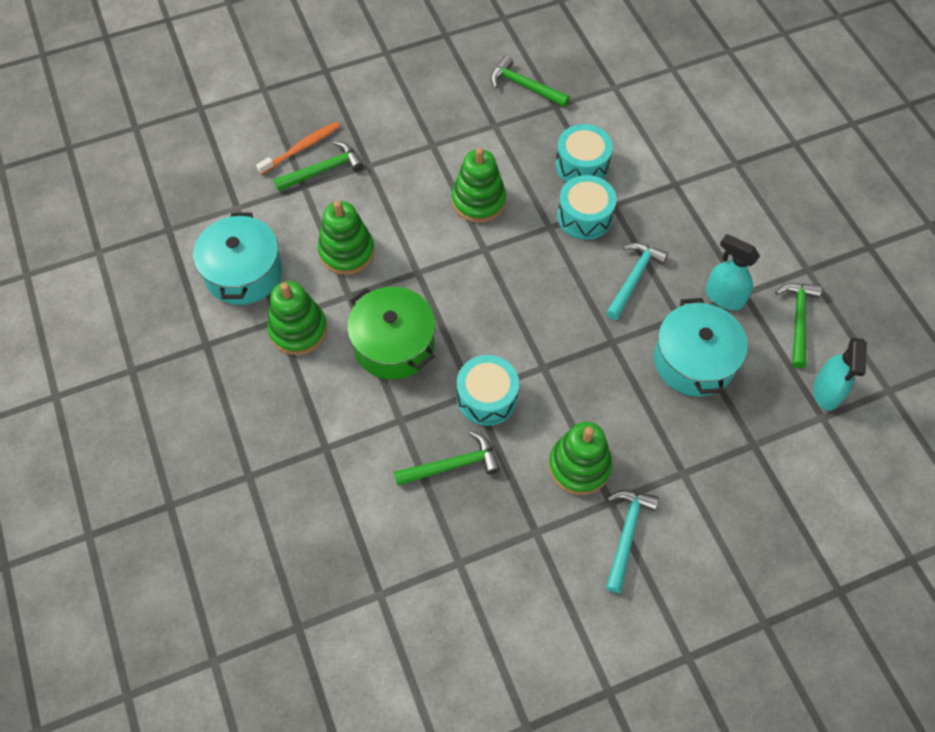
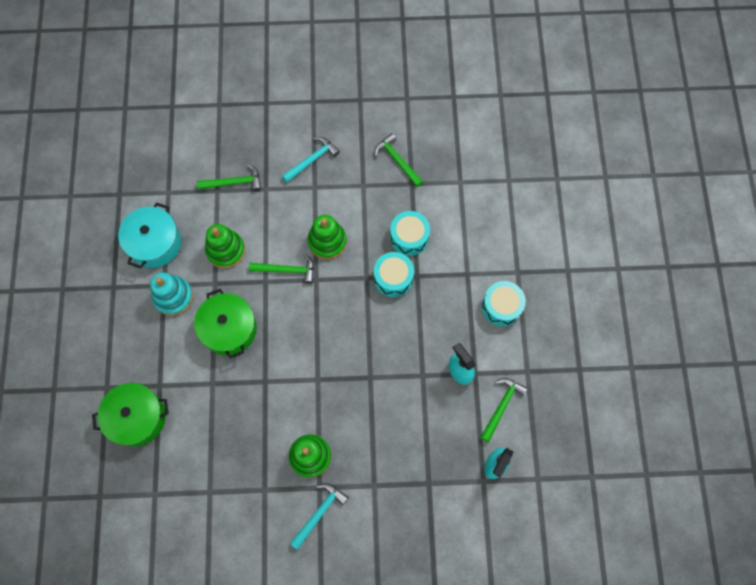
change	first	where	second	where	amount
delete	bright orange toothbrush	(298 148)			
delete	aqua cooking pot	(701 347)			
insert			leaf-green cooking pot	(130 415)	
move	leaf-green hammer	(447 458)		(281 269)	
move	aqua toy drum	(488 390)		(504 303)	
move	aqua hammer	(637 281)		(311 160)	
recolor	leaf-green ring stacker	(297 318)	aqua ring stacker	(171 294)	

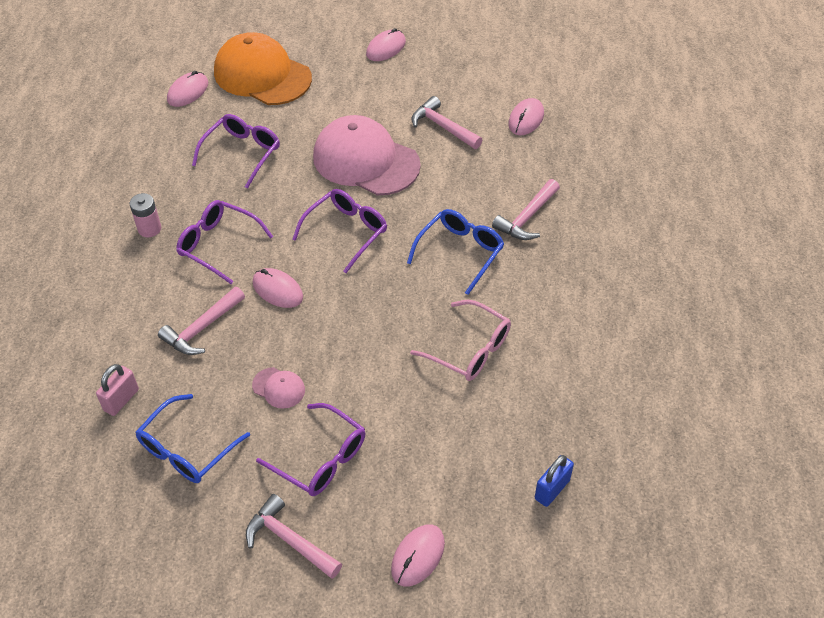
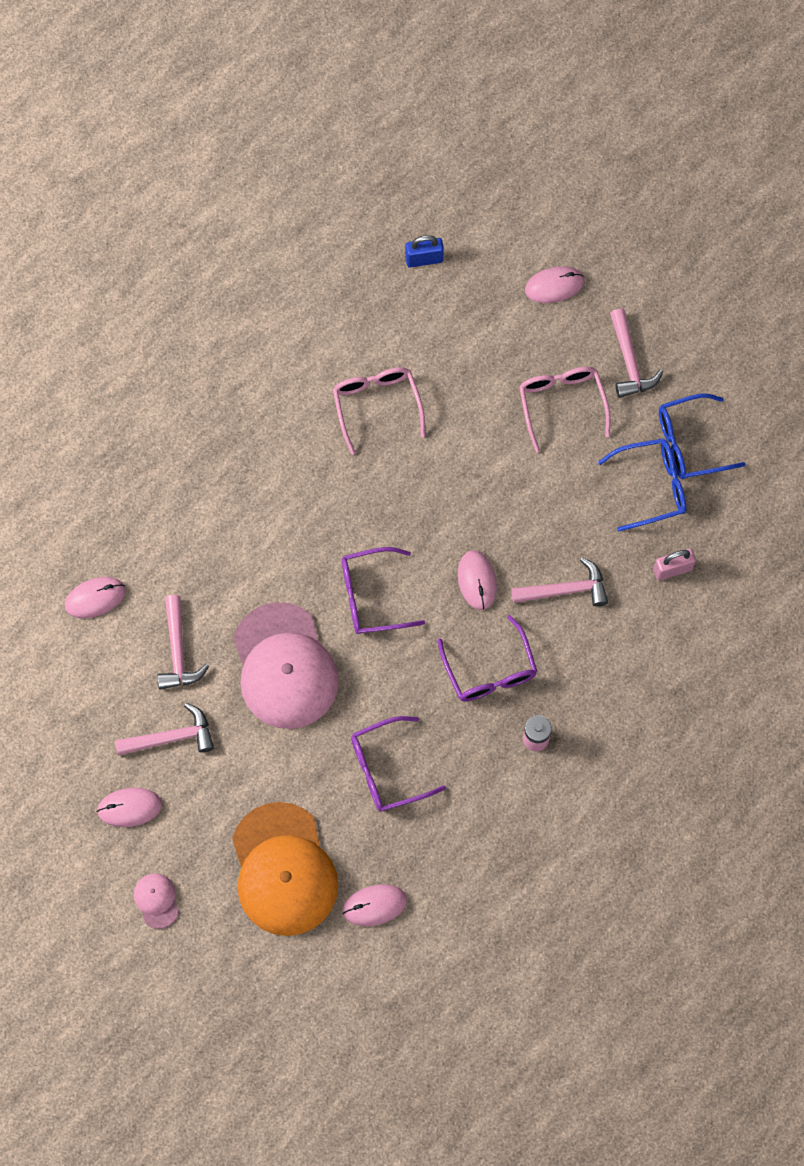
change	first	where	second	where	amount
move	pink cap	(278 388)		(156 901)	
move	cobalt glasses	(455 252)		(702 436)	
move	pink hammer	(526 209)		(164 729)	
recolor	royal purple glasses	(310 449)	pink glasses	(564 409)	

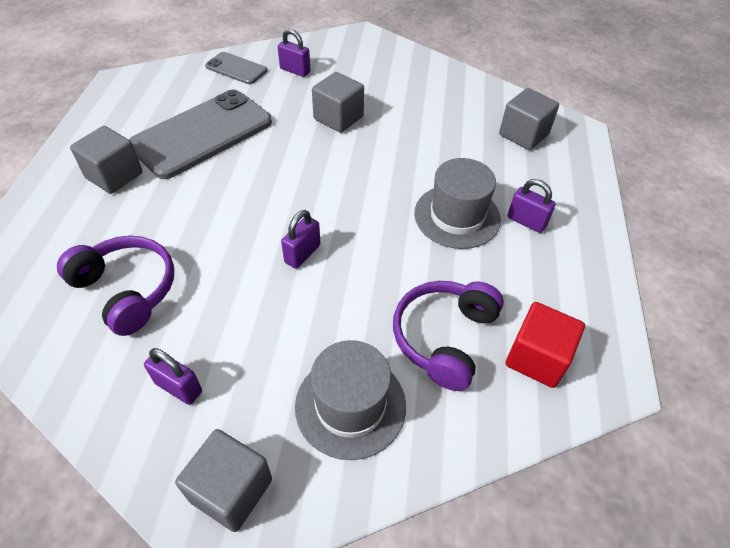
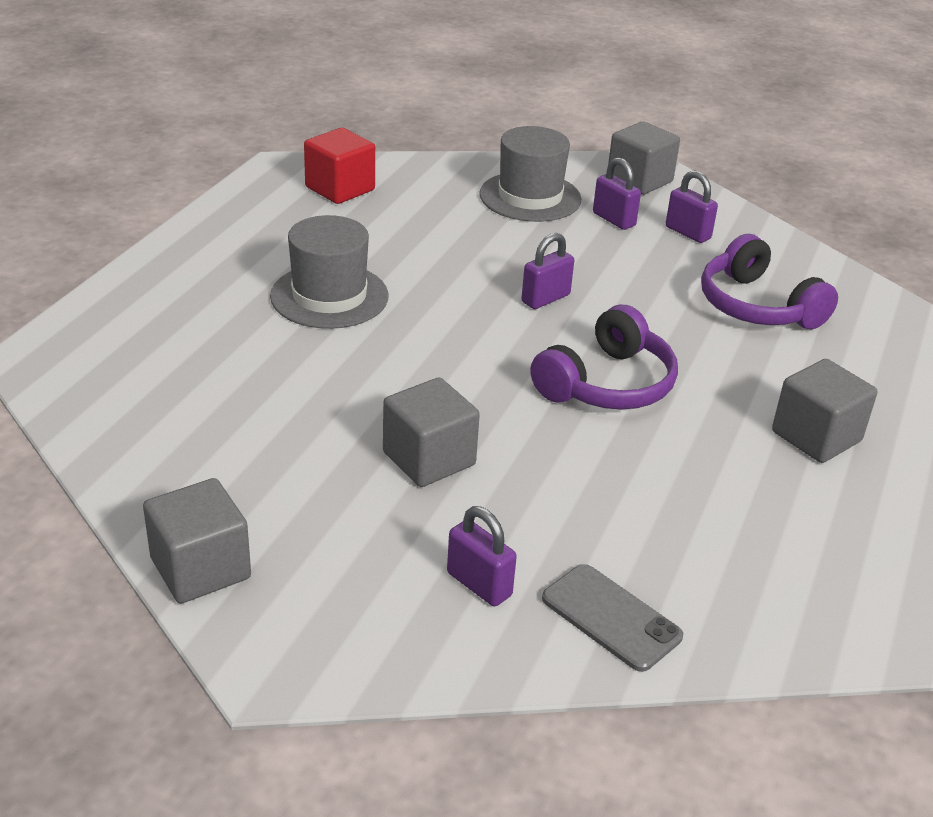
change	first	where	second	where	amount
delete	gray mobile phone	(200 134)			
move	royal purple over-ear headphones	(448 336)		(604 357)	
move	gray solid cube	(529 119)		(197 541)	
move	royal purple small lock	(531 206)		(617 193)	

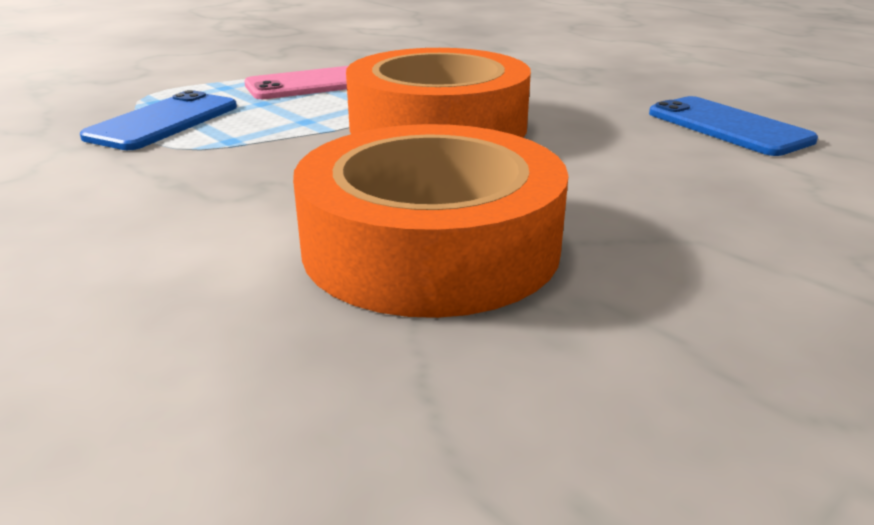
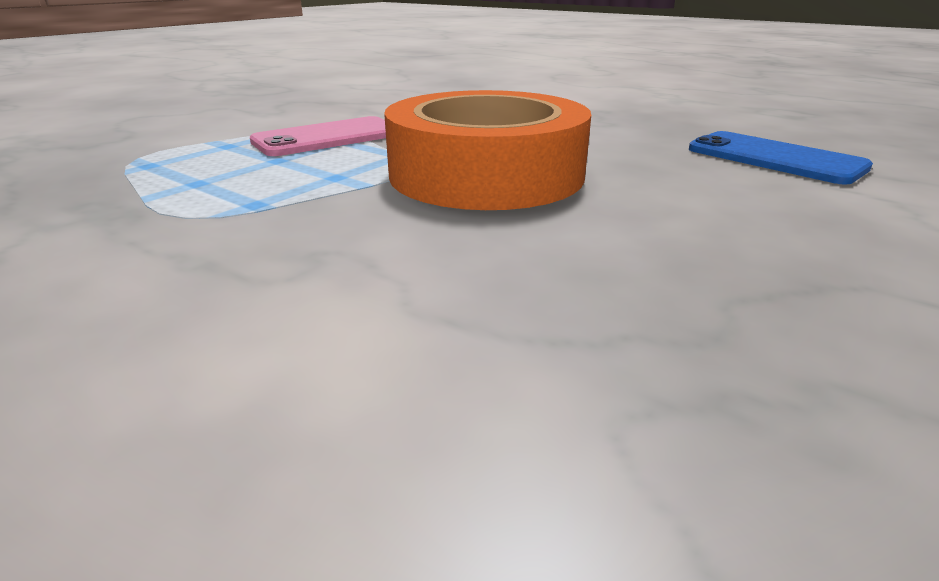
change	first	where	second	where	amount
delete	cobalt mobile phone	(158 120)			
delete	bright orange sticky tape	(431 221)			

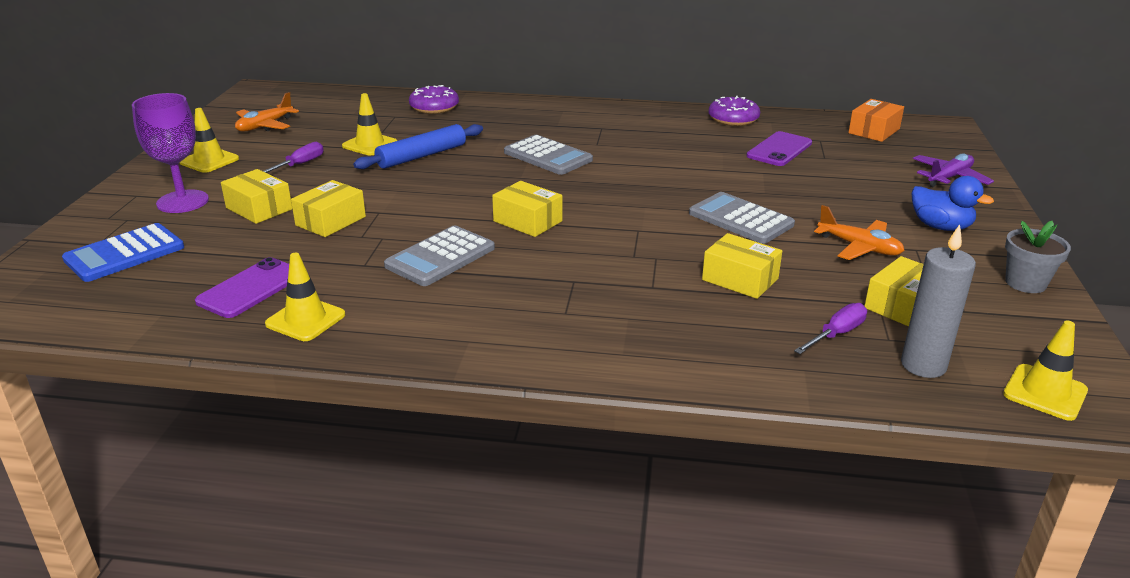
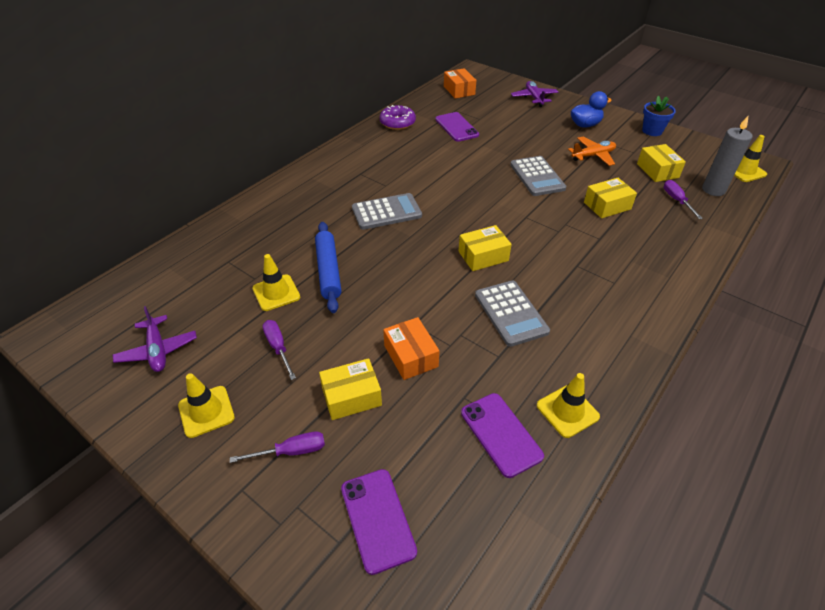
change	first	where	second	where	amount
delete	royal purple doughnut	(434 99)			
replace	cobalt calculator	(123 252)	royal purple mobile phone	(379 522)	
replace	royal purple goblet	(170 153)	royal purple screwdriver	(277 447)	
recolor	bright orange aeroplane	(267 111)	royal purple aeroplane	(155 339)	
recolor	bright yellow package	(328 208)	bright orange package	(411 348)	
recolor	gray plant pot	(1038 257)	cobalt plant pot	(659 116)	
rotate	gray calculator	(742 218)		(538 176)	90 degrees counterclockwise

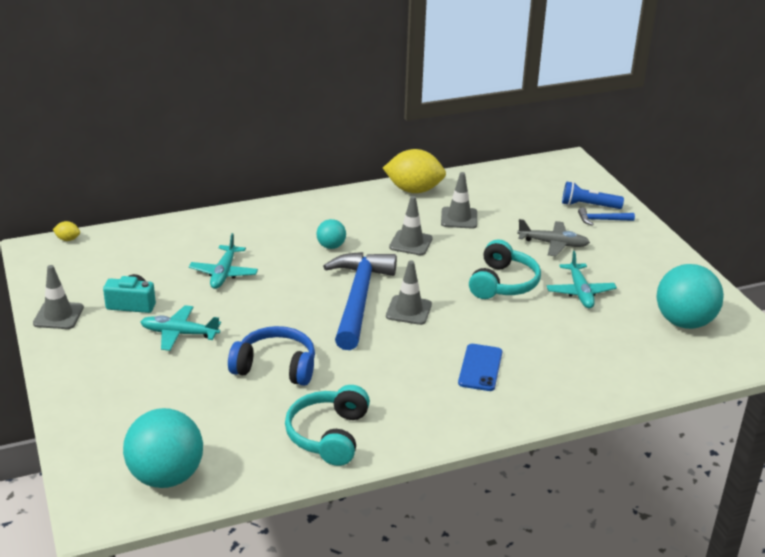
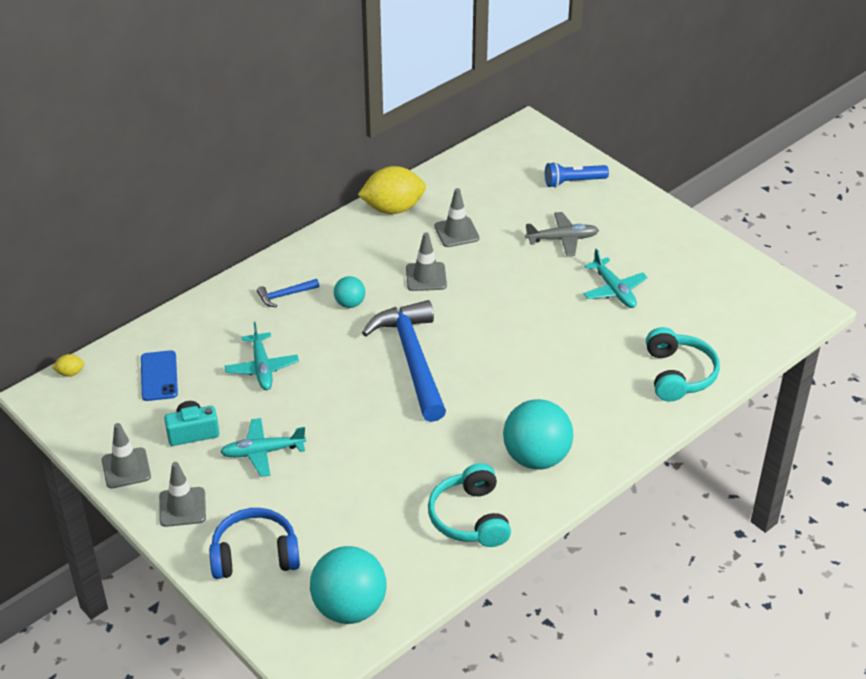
change	first	where	second	where	amount
move	cobalt over-ear headphones	(271 356)		(254 543)	
move	gray traffic cone	(409 292)		(182 494)	
move	cobalt mobile phone	(480 367)		(159 375)	
move	aqua over-ear headphones	(505 269)		(683 364)	
move	cobalt hammer	(606 216)		(288 293)	
move	aqua ball	(690 296)		(538 434)	

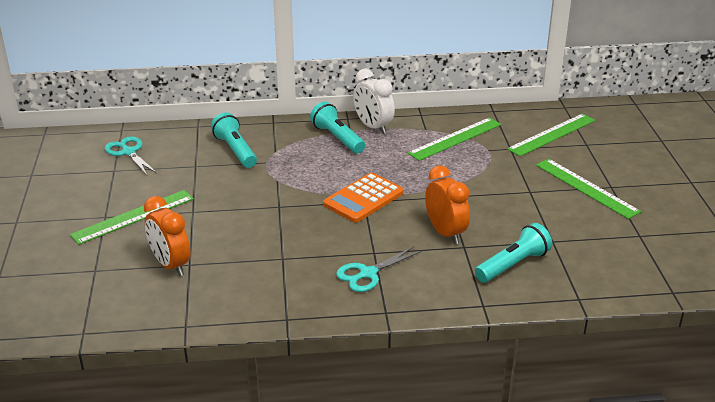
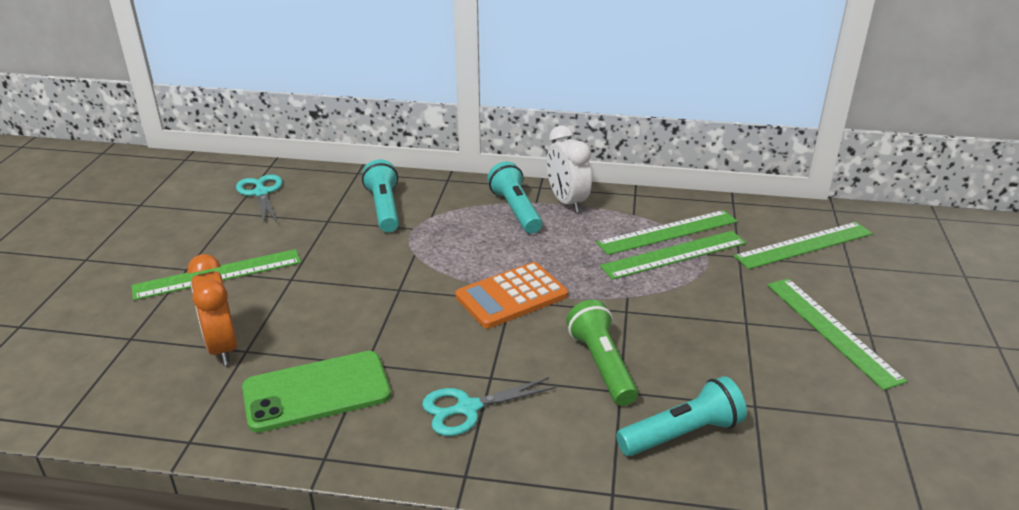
change	first	where	second	where	amount
insert			leaf-green mobile phone	(316 392)	
insert			leaf-green straightedge	(673 255)	
replace	bright orange alarm clock	(447 204)	leaf-green pocket torch	(602 353)	

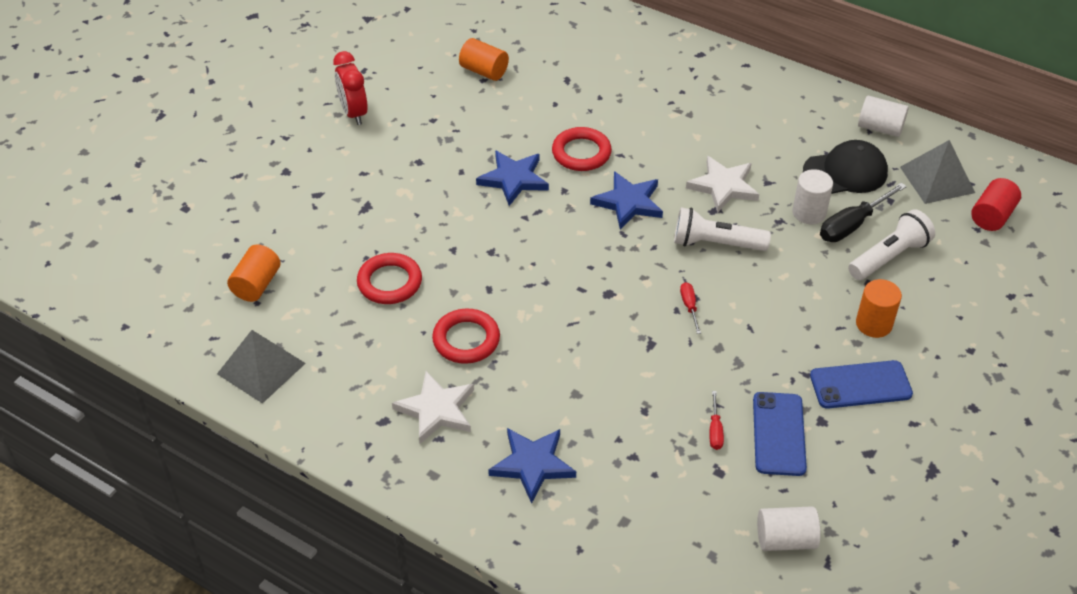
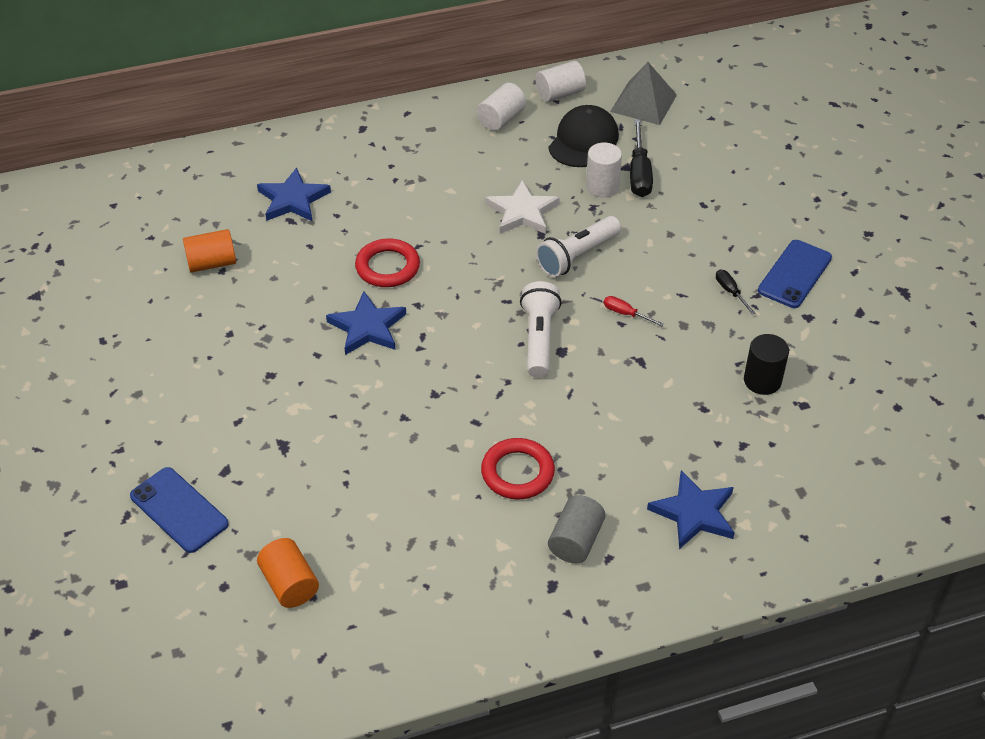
change	first	where	second	where	amount
delete	gray pyramid	(261 367)			
delete	scarlet alarm clock	(350 88)			
delete	scarlet torus	(389 278)			
delete	bright orange cylinder	(879 308)			
delete	scarlet cylinder	(996 204)			
insert			black screwdriver	(735 291)	
move	cobalt star shape	(626 200)		(294 195)	
move	cobalt mobile phone	(780 434)		(179 510)	
move	pure white cylinder	(789 528)		(501 107)	
move	pure white pocket torch	(891 244)		(541 329)	
replace	pure white star shape	(433 407)	gray cylinder	(577 529)	
replace	scarlet screwdriver	(716 420)	black cylinder	(766 364)	

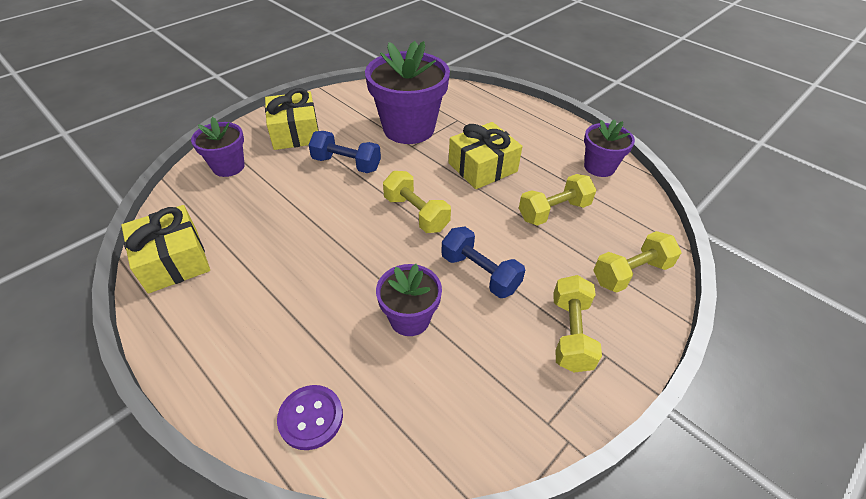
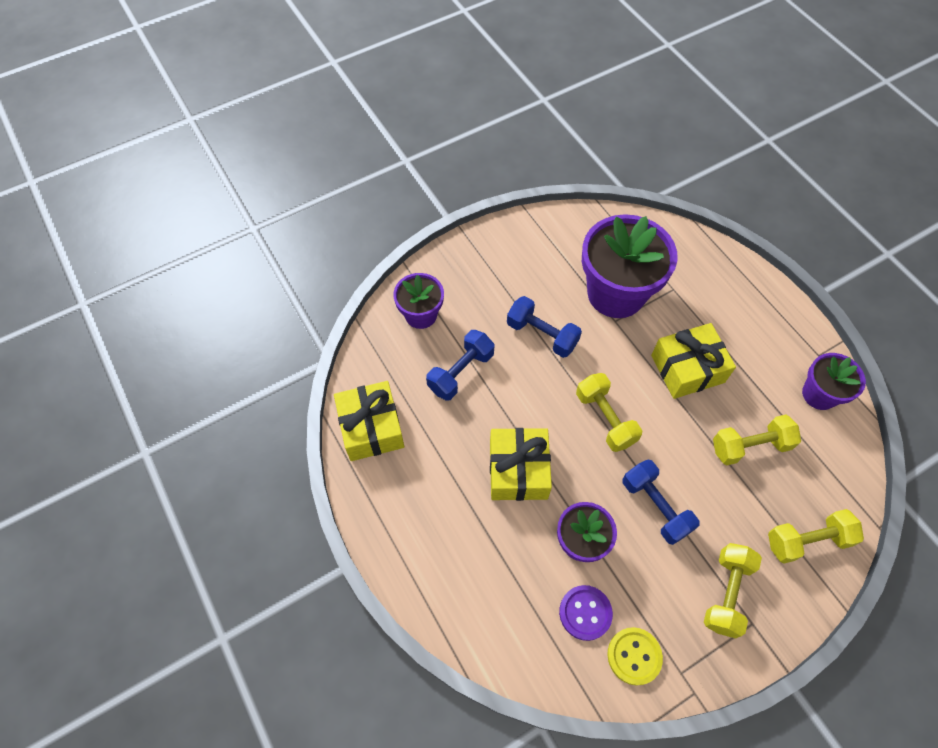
change	first	where	second	where	amount
insert			cobalt free weight	(460 365)	
insert			bright yellow sewing button	(635 656)	
move	bright yellow present	(292 119)		(521 464)	
move	royal purple sewing button	(310 417)		(586 613)	

